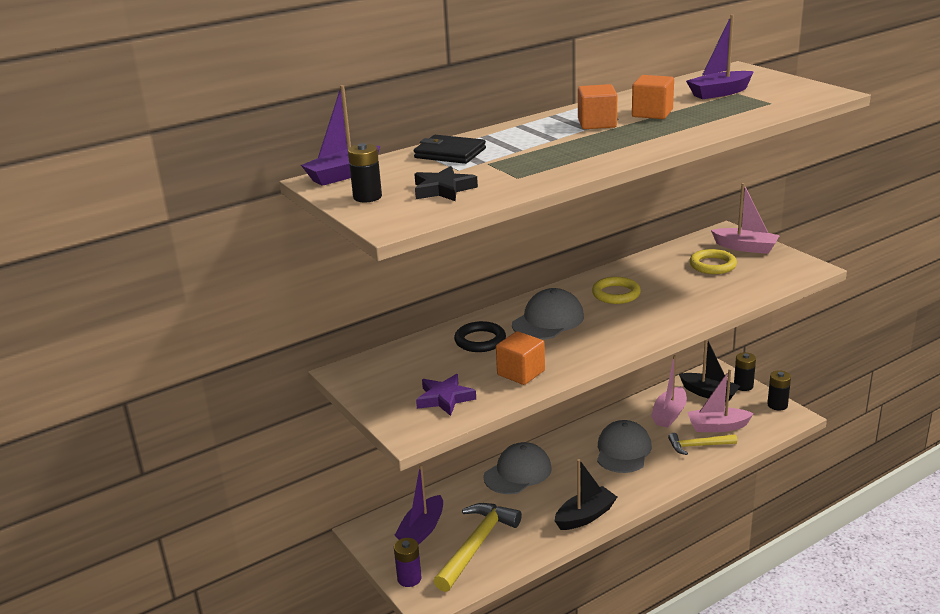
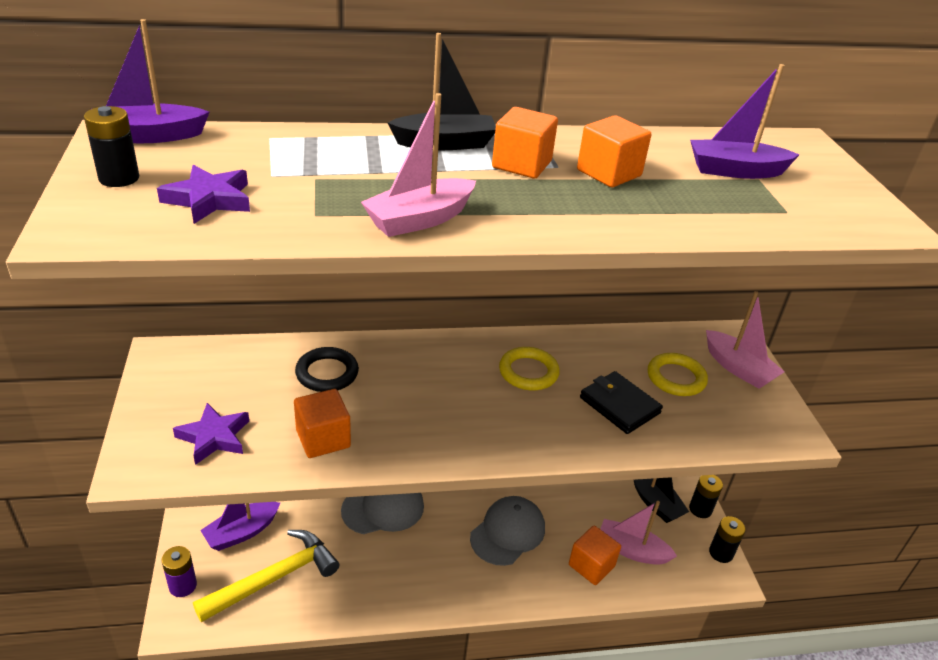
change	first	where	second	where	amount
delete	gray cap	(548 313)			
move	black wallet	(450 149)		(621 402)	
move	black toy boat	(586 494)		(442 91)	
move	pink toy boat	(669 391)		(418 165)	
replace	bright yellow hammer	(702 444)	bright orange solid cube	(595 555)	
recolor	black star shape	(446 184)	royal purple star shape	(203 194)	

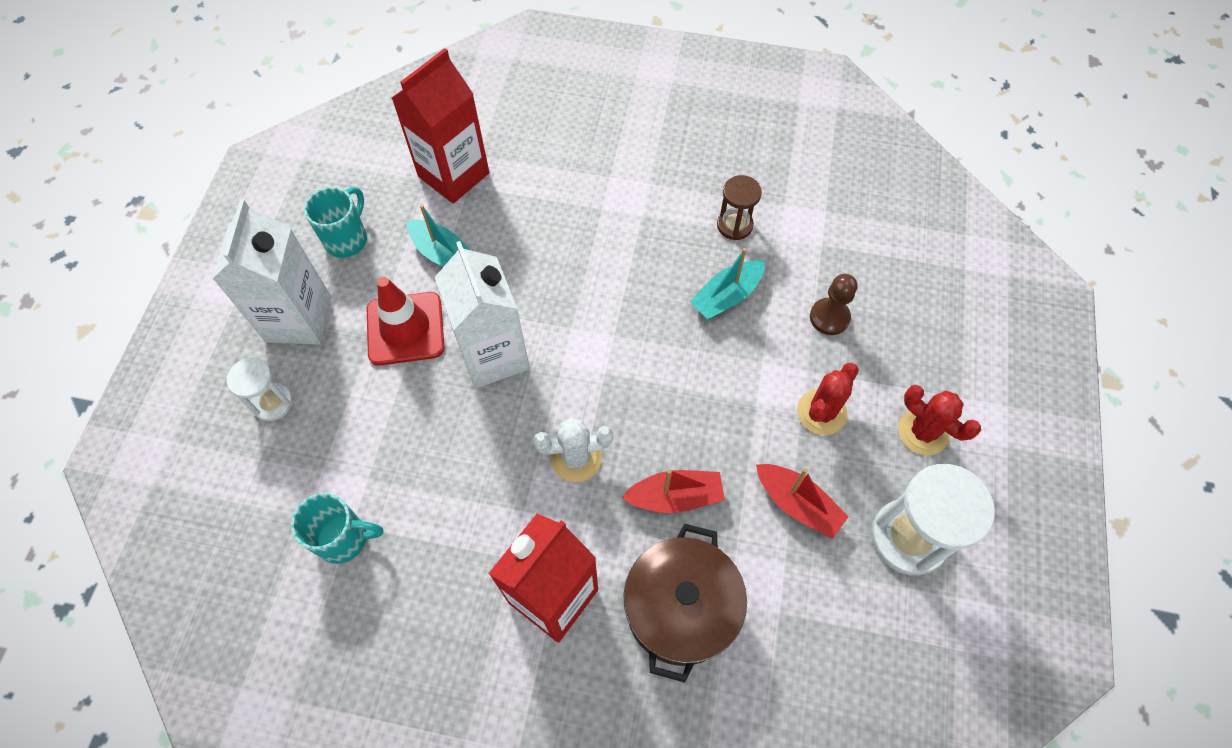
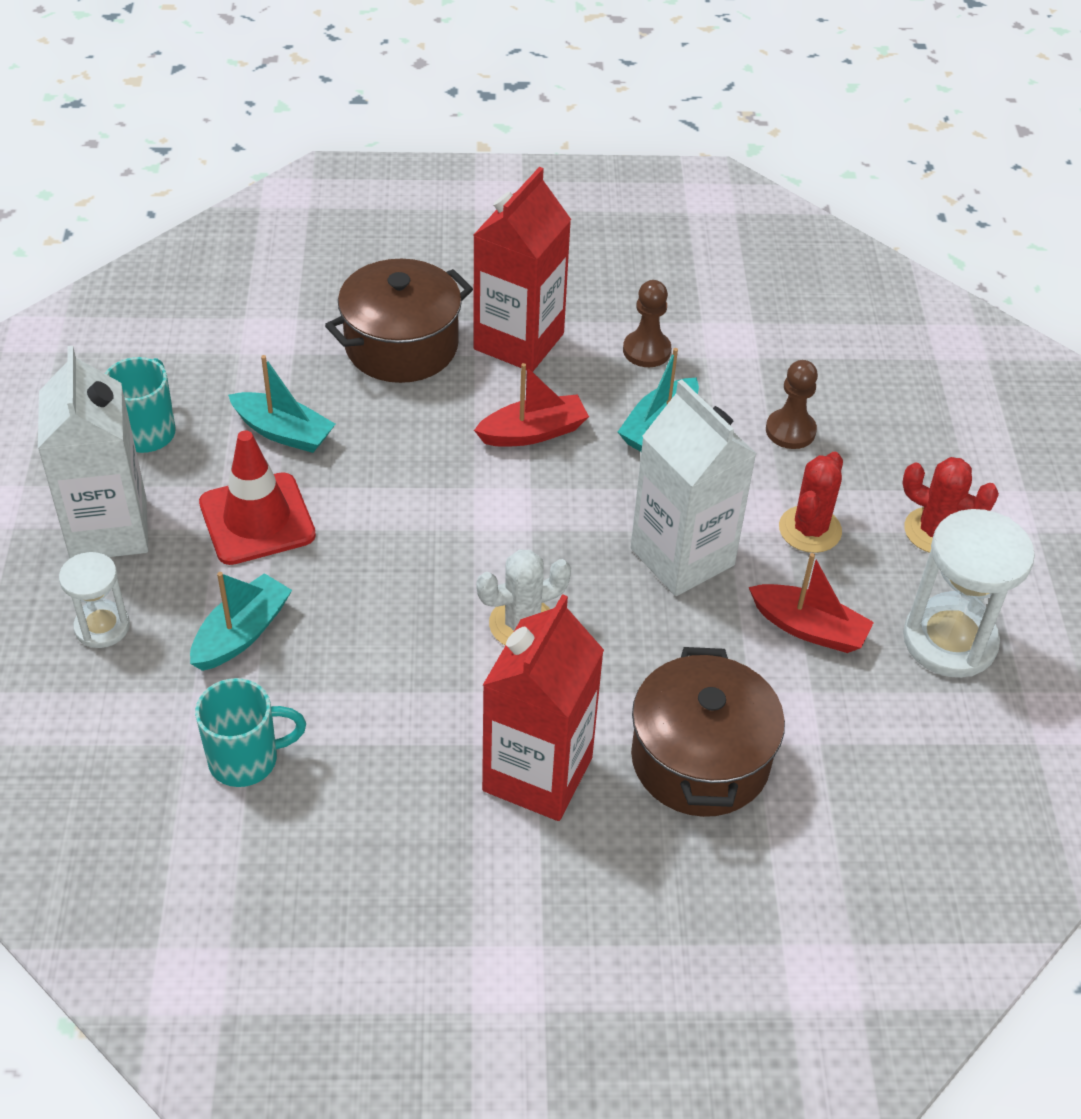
change	first	where	second	where	amount
insert			aqua toy boat	(241 621)	
insert			russet cooking pot	(399 321)	
move	scarlet carton	(440 125)		(522 269)	
move	pure white carton	(482 314)		(694 488)	
move	scarlet toy boat	(673 491)		(531 404)	
replace	russet hourglass	(739 207)	russet chess pawn	(647 323)	

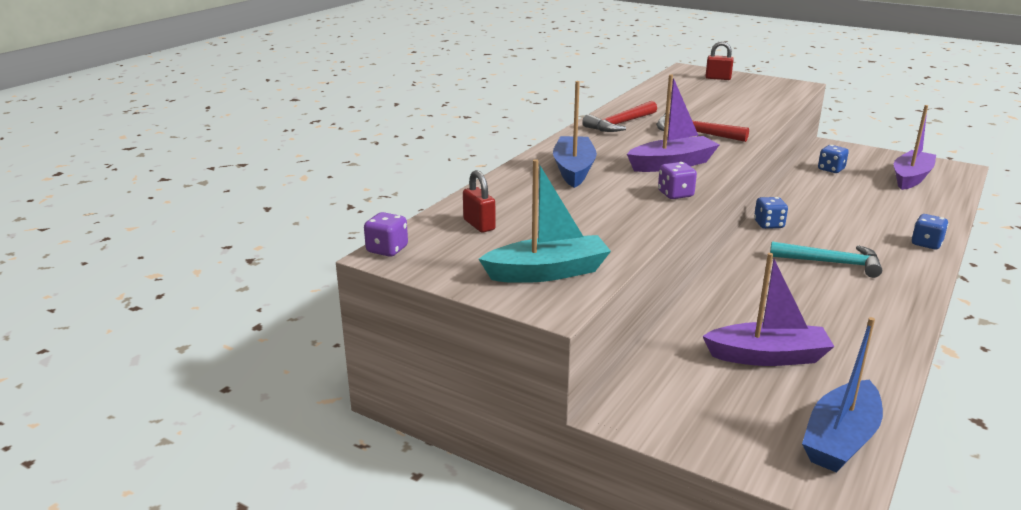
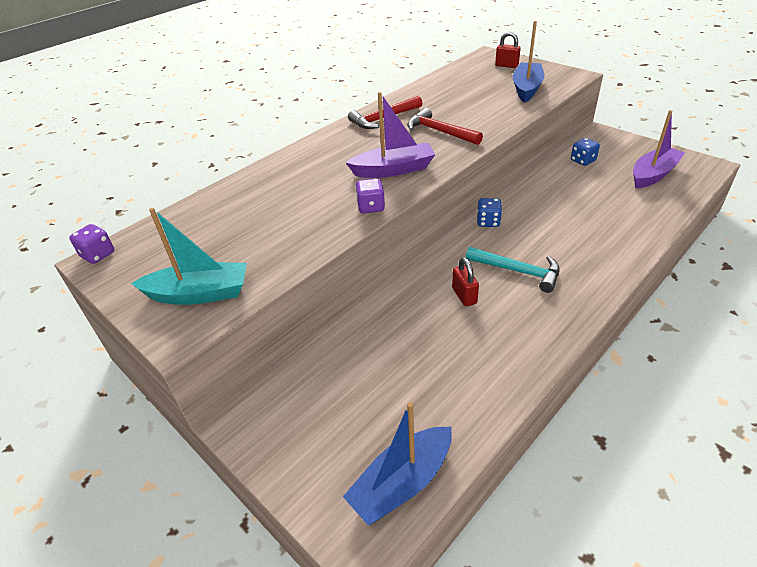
change	first	where	second	where	amount
delete	royal purple toy boat	(768 309)			
delete	cobalt die	(929 231)			
move	scarlet small lock	(479 201)		(465 282)	
move	cobalt toy boat	(575 134)		(528 62)	

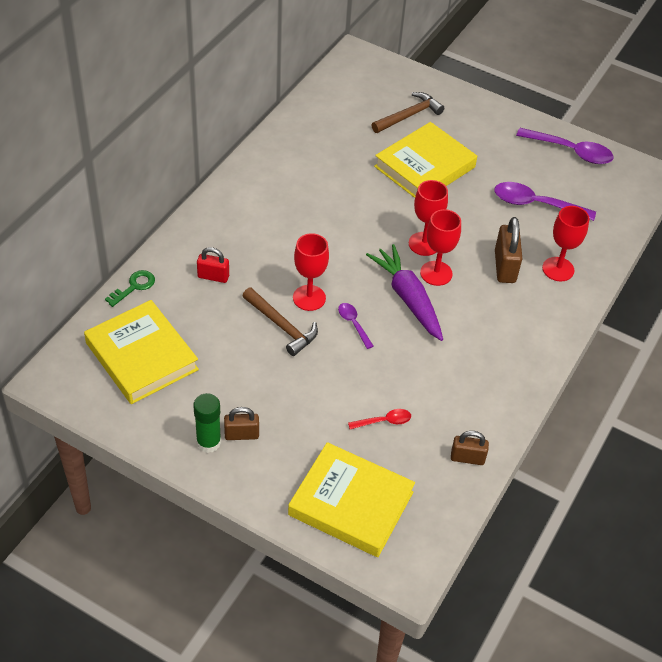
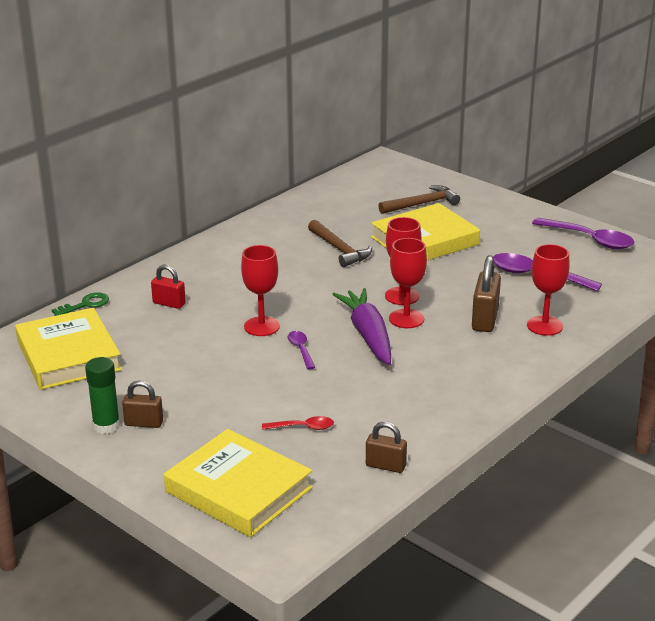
change	first	where	second	where	amount
move	russet hammer	(280 322)		(340 243)	

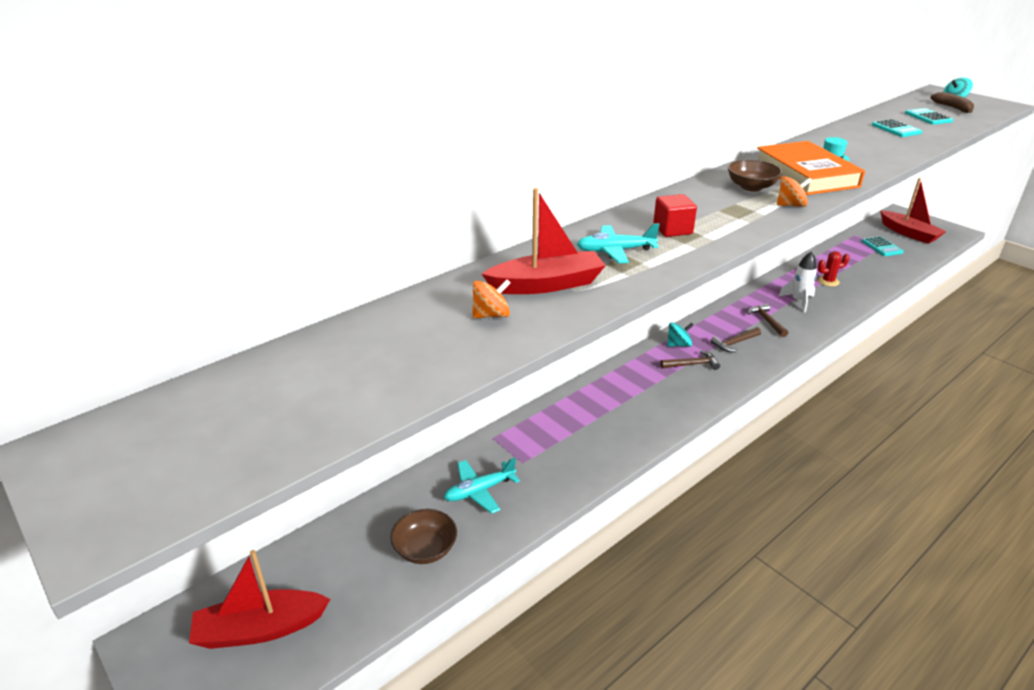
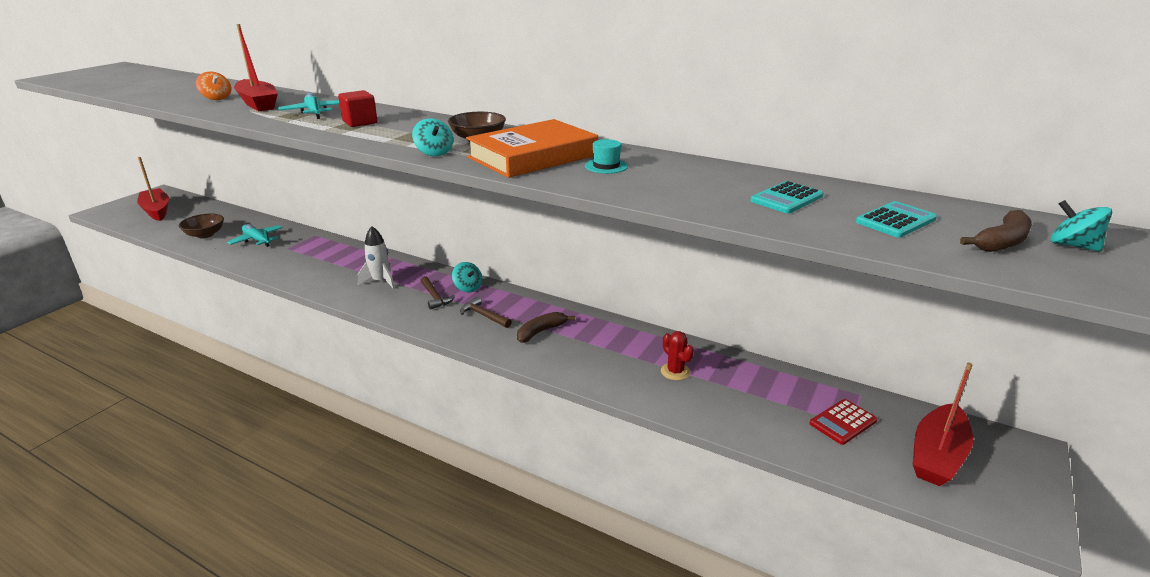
change	first	where	second	where	amount
move	pure white rocket	(798 282)		(376 257)	
replace	russet hammer	(768 320)	russet toy banana	(546 327)	
recolor	bright orange toy top	(794 191)	aqua toy top	(432 137)	
recolor	aqua calculator	(883 246)	scarlet calculator	(843 422)	

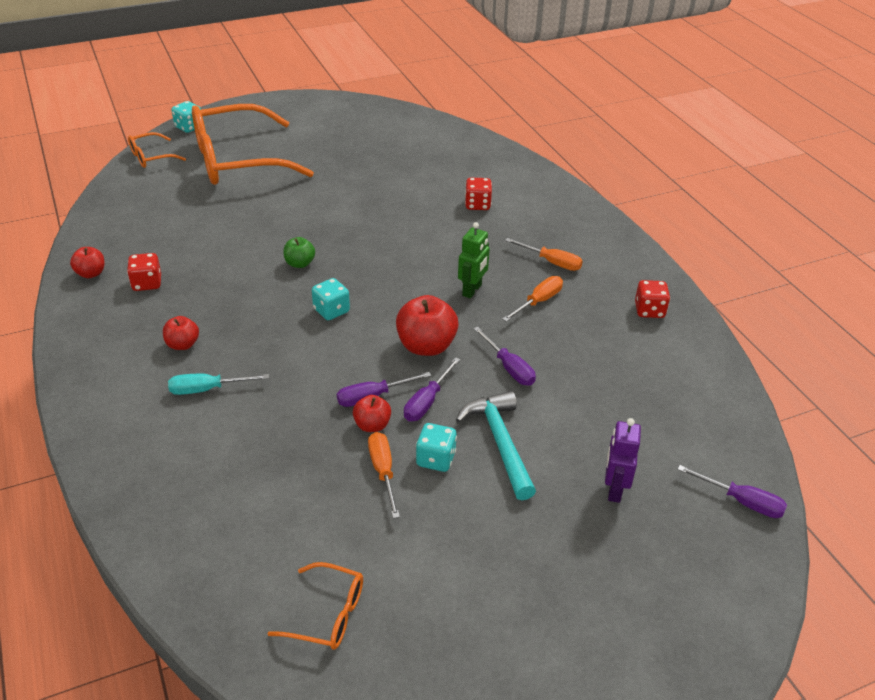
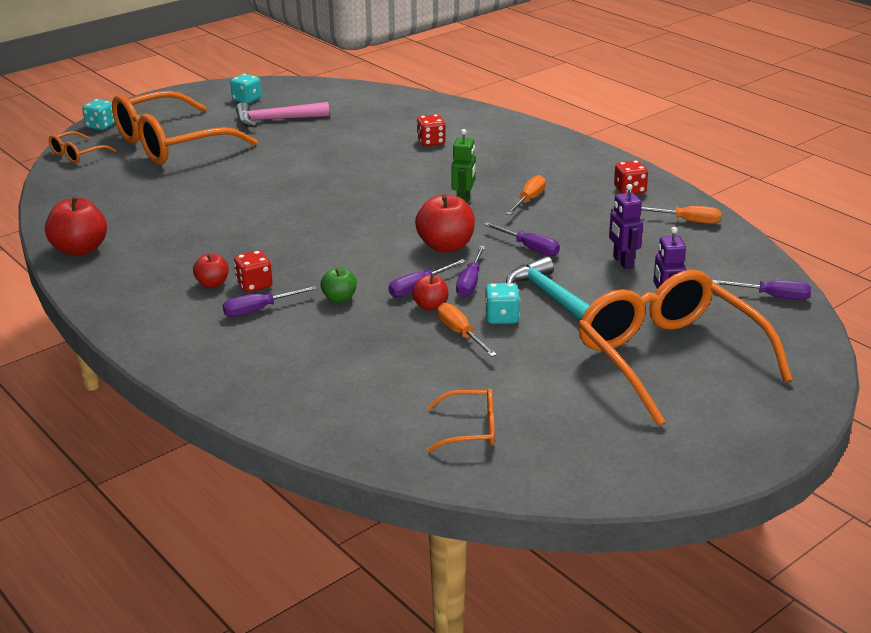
change	first	where	second	where	amount
insert			pink hammer	(282 114)	
insert			bright orange glasses	(685 347)	
insert			royal purple robot figure	(626 226)	
move	scarlet die	(144 272)		(253 271)	
move	leaf-green apple	(299 252)		(338 285)	
move	aqua die	(331 299)		(245 89)	
move	bright orange screwdriver	(544 254)		(681 215)	
recolor	aqua screwdriver	(218 384)	royal purple screwdriver	(270 301)	
resize	scarlet apple	(87 262)		(76 226)	x1.77

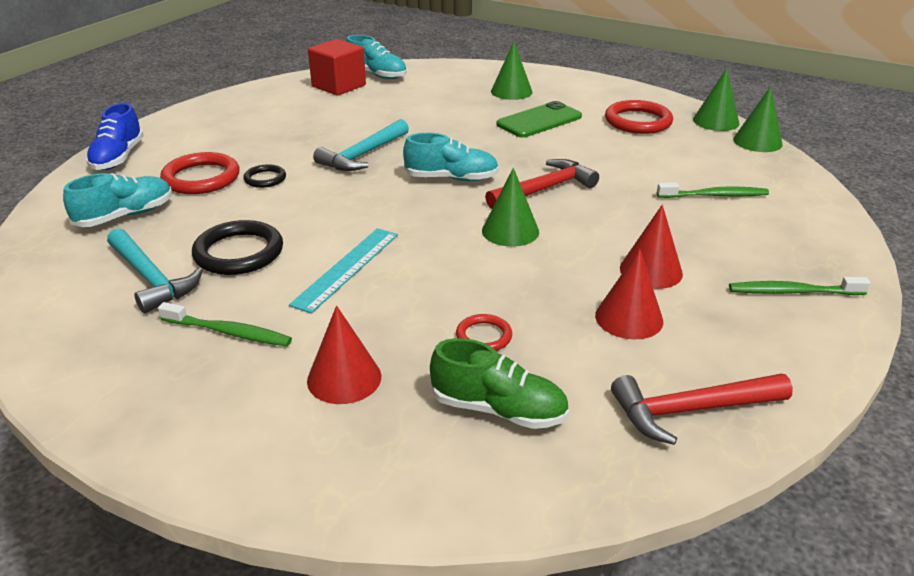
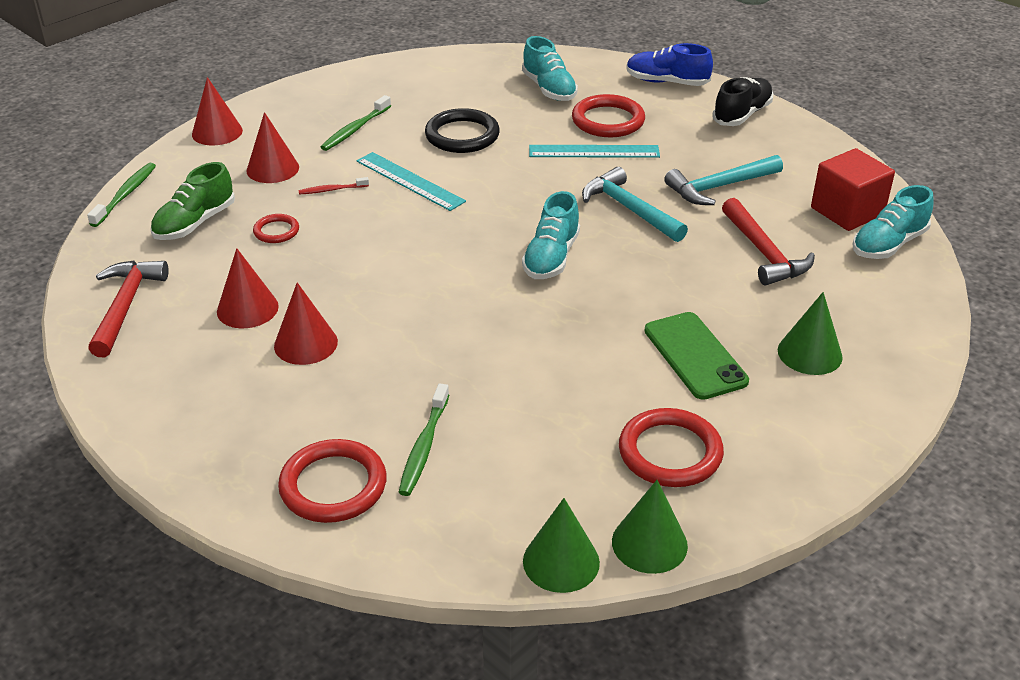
change	first	where	second	where	amount
delete	leaf-green solid cone	(510 207)			
insert			scarlet solid cone	(217 111)	
insert			scarlet torus	(332 481)	
insert			scarlet toothbrush	(334 186)	
insert			black lace-up shoe	(742 101)	
move	aqua hammer	(155 271)		(723 180)	
move	scarlet hammer	(542 184)		(768 242)	
move	leaf-green toothbrush	(799 286)		(121 195)	
replace	black torus	(264 176)	aqua straightedge	(594 151)	

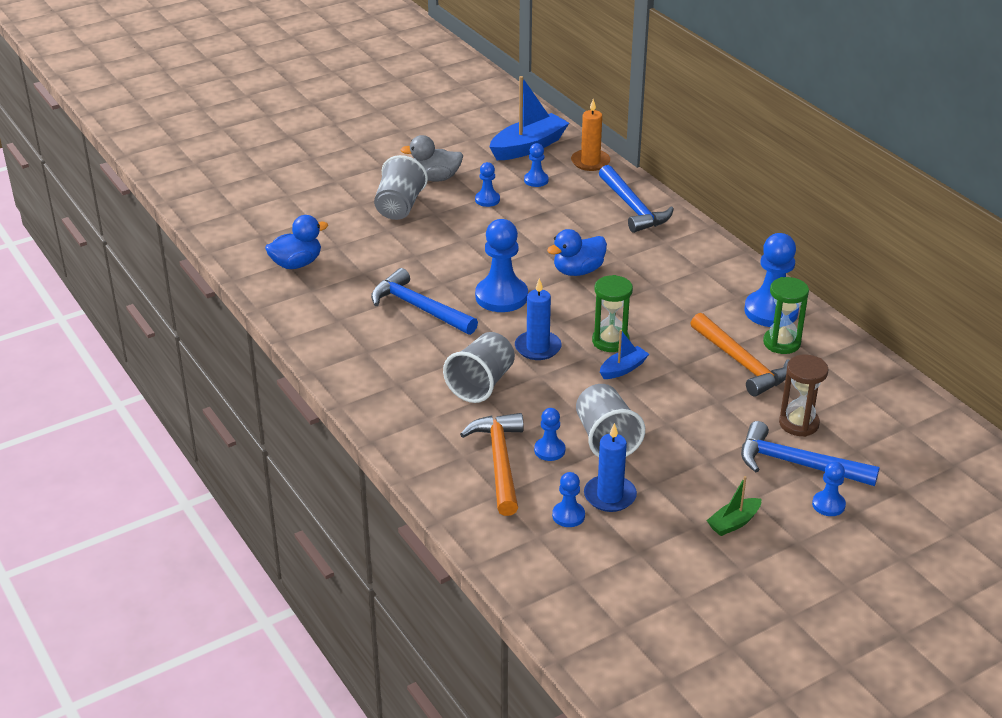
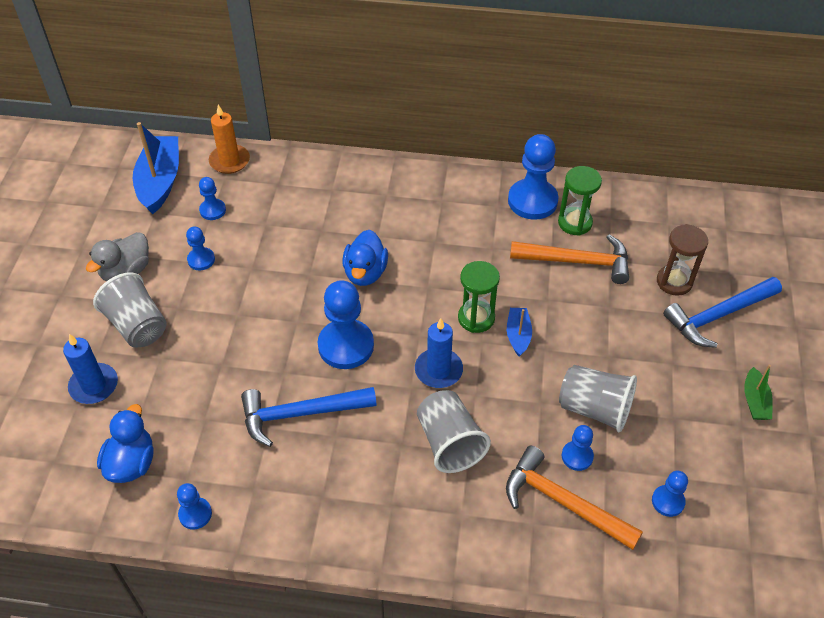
change	first	where	second	where	amount
delete	cobalt hammer	(636 199)			
move	cobalt pillar candle	(610 467)		(90 369)	
move	cobalt chess pawn	(829 488)		(194 506)	

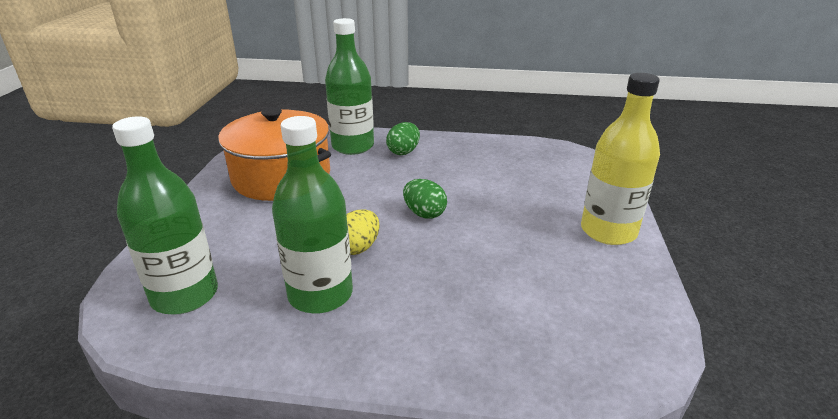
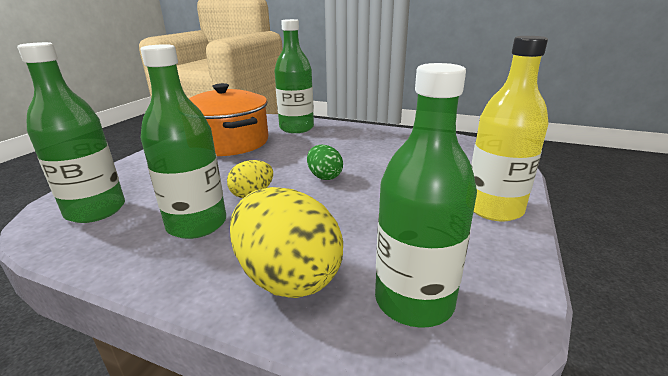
change	first	where	second	where	amount
delete	leaf-green toy egg	(403 138)			
insert			bright yellow toy egg	(286 242)	
insert			leaf-green flask	(426 195)	

